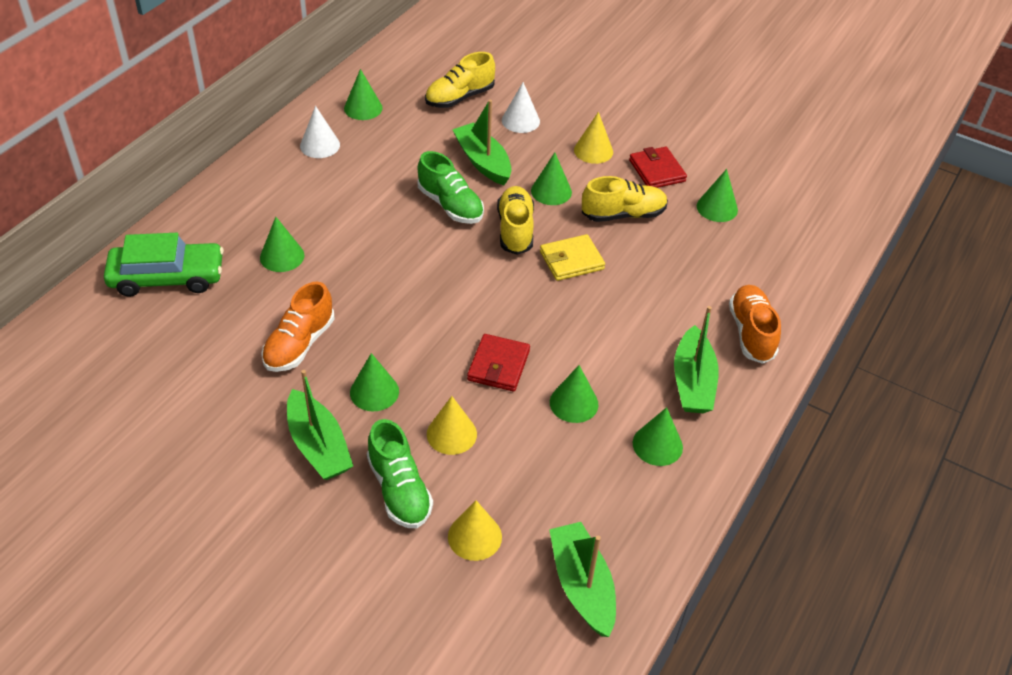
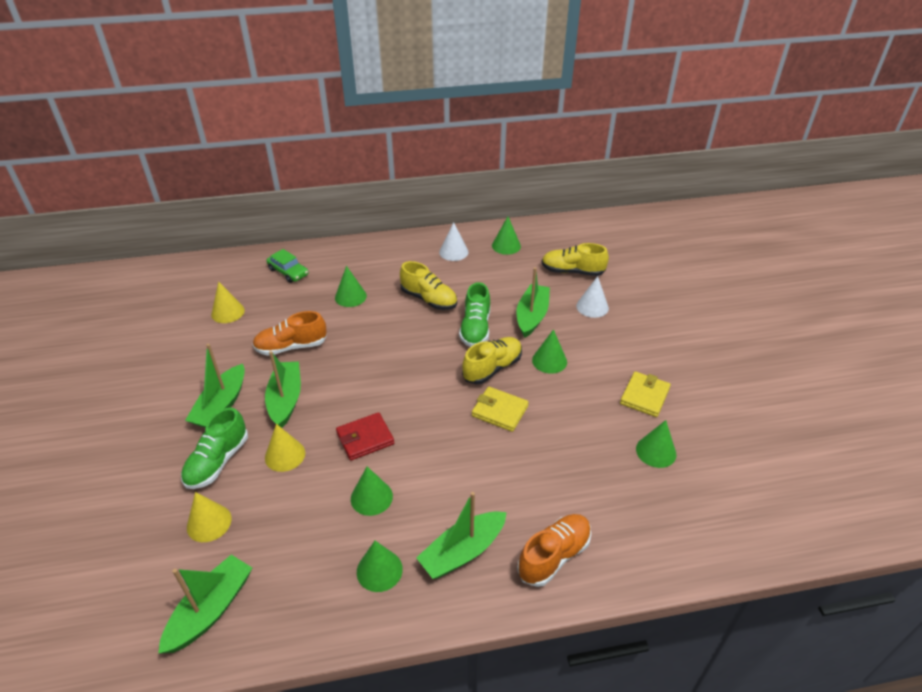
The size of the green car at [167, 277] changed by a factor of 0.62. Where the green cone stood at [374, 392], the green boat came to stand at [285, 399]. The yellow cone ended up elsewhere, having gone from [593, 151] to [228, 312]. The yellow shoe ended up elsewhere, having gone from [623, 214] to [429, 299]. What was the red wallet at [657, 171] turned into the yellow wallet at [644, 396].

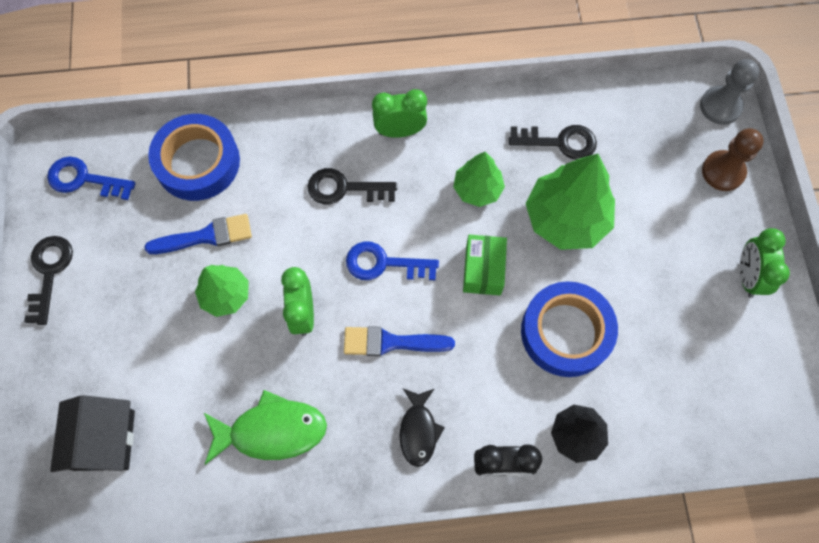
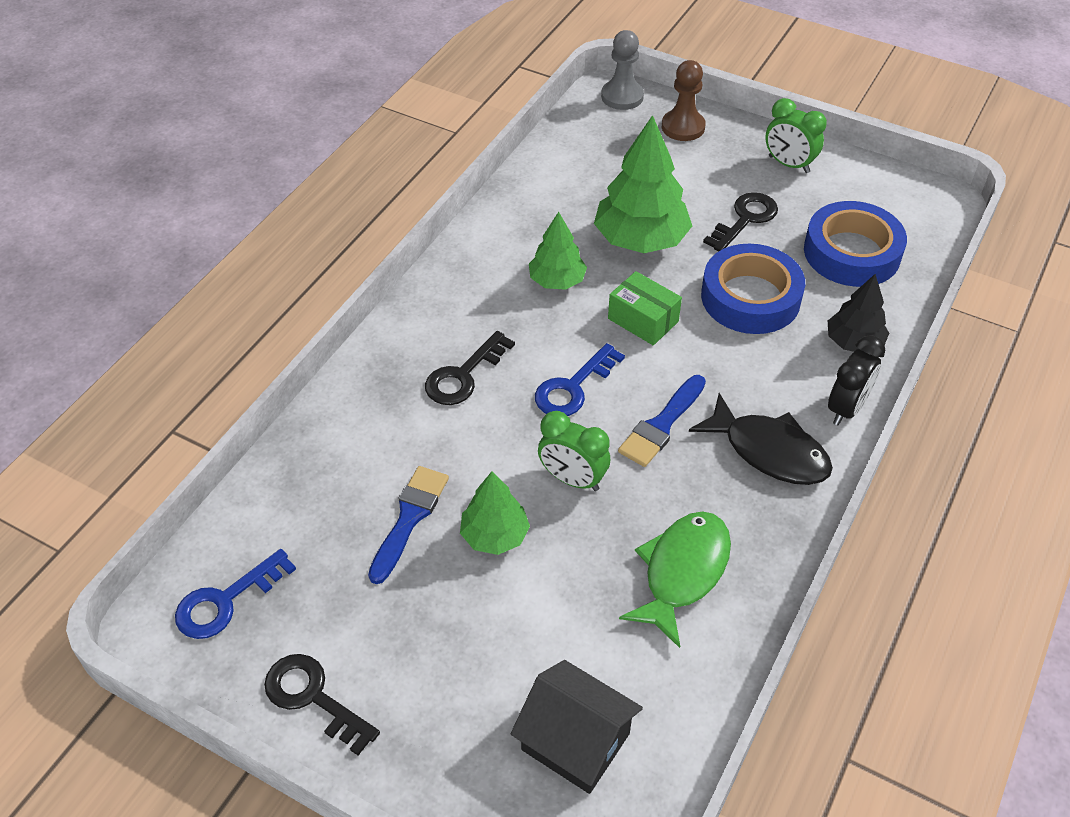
The blue tape ended up elsewhere, having gone from [198, 162] to [852, 252]. The second view lost the green clock at [400, 131]. The size of the black fish at [418, 430] changed by a factor of 1.57. The black key ended up elsewhere, having gone from [560, 142] to [745, 219].

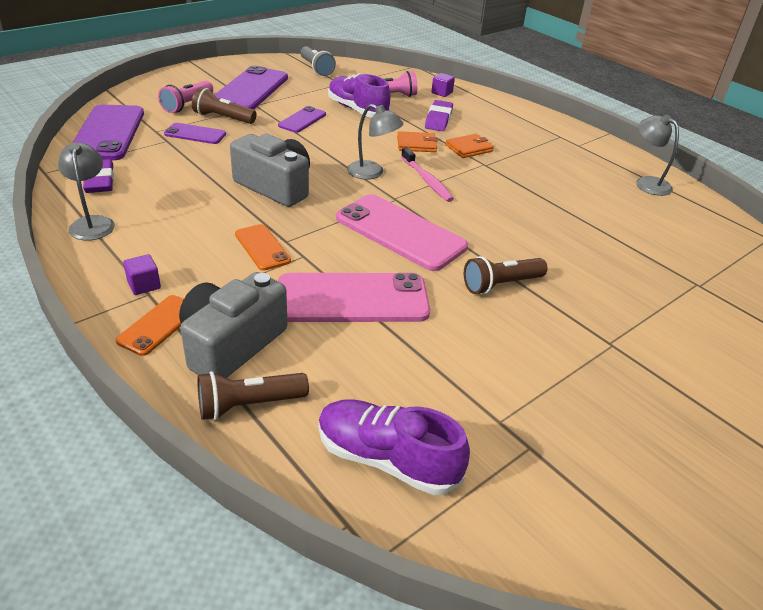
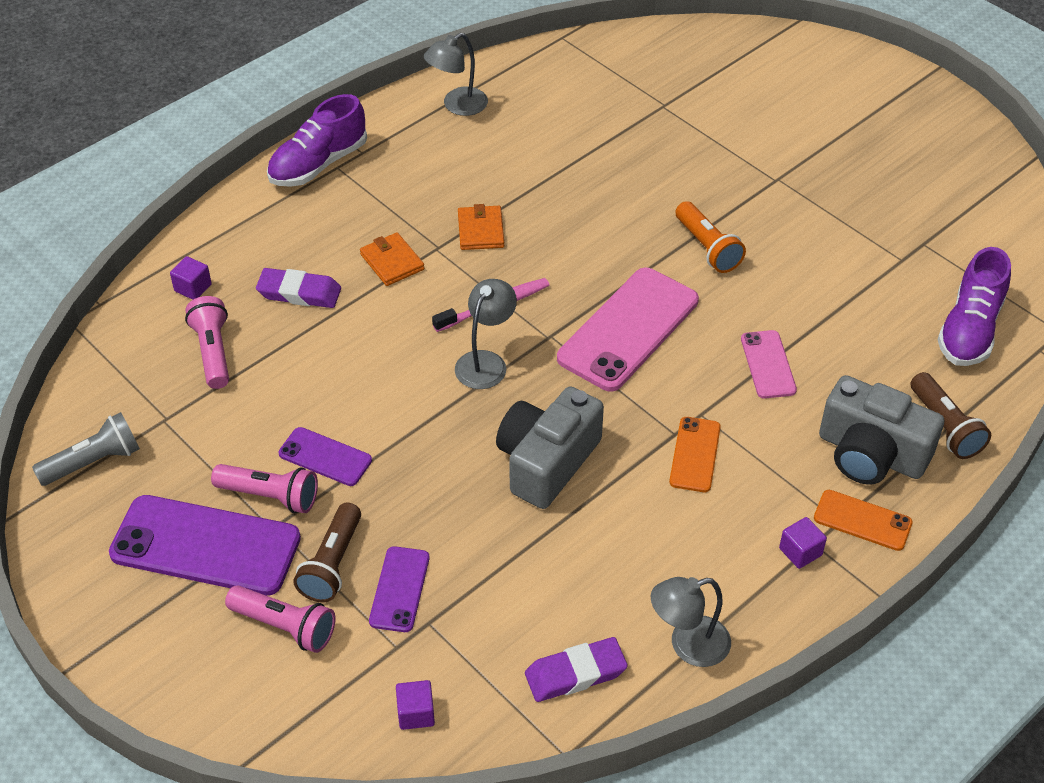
Where the purple phone stood at [108, 133], the purple cube came to stand at [416, 713]. The orange phone at [262, 247] ended up facing another way, 45 degrees counterclockwise from before. The size of the pink phone at [352, 299] changed by a factor of 0.52. The purple shoe ended up elsewhere, having gone from [357, 110] to [318, 164]. The orange wallet ended up elsewhere, having gone from [416, 144] to [481, 230]. What was the brown flashlight at [501, 285] turned into the orange flashlight at [707, 248]. The second view gained the pink flashlight at [270, 496].

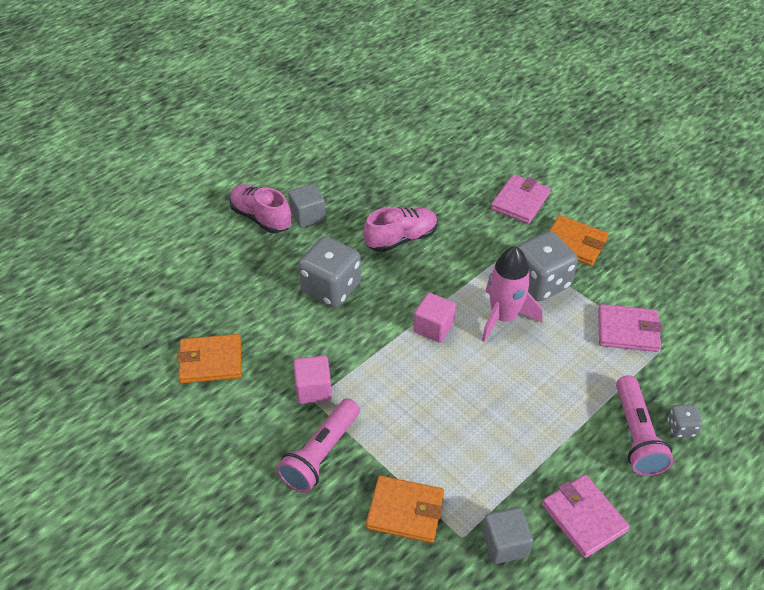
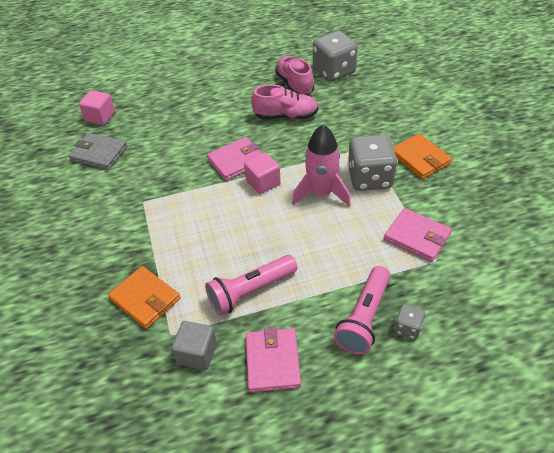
What was the orange wallet at [211, 361] turned into the grey wallet at [99, 153]. The pink shoe ended up elsewhere, having gone from [261, 217] to [294, 84]. The pink flashlight ended up elsewhere, having gone from [321, 454] to [250, 291]. The second view lost the grey cube at [307, 216]. The pink cube ended up elsewhere, having gone from [313, 389] to [100, 117]. The grey dice ended up elsewhere, having gone from [331, 288] to [334, 71]. The pink wallet ended up elsewhere, having gone from [520, 201] to [236, 161].

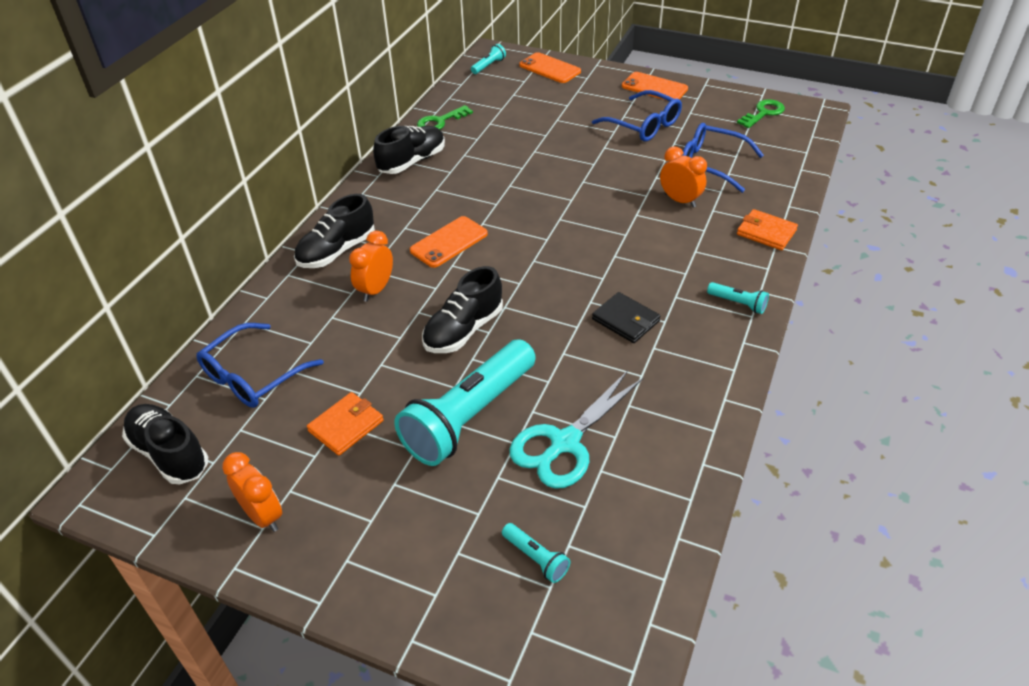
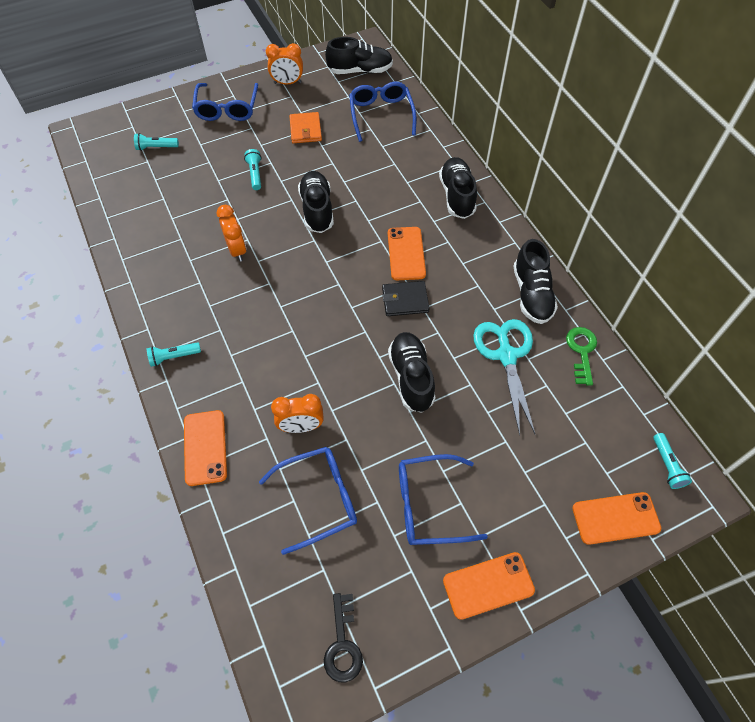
The orange clock ended up elsewhere, having gone from [375, 290] to [237, 250]. The size of the turquoise flashlight at [469, 416] changed by a factor of 0.40. The turquoise scissors ended up elsewhere, having gone from [564, 443] to [506, 355]. The black wallet ended up elsewhere, having gone from [625, 320] to [405, 300]. What was the green key at [763, 113] turned into the black key at [343, 643]. Where the orange wallet stood at [766, 232], the orange phone came to stand at [205, 447]. The second view gained the blue glasses at [227, 108]. The second view gained the black shoe at [411, 377].

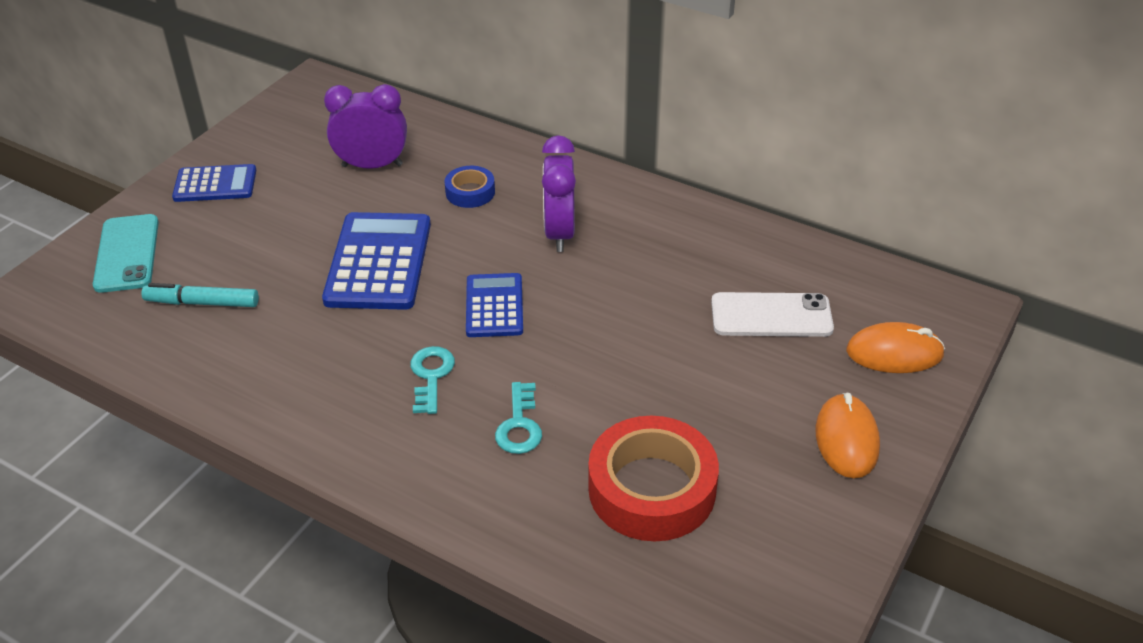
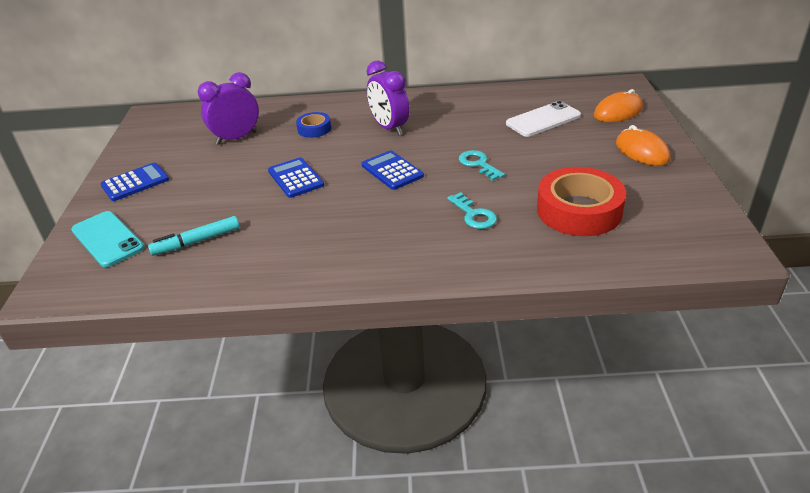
The size of the blue calculator at [378, 262] changed by a factor of 0.61. The turquoise key ended up elsewhere, having gone from [431, 376] to [478, 164].

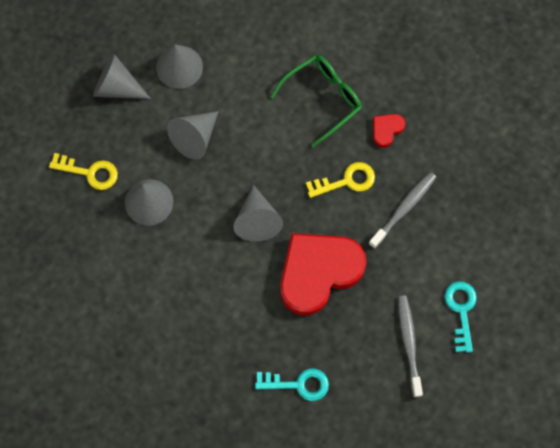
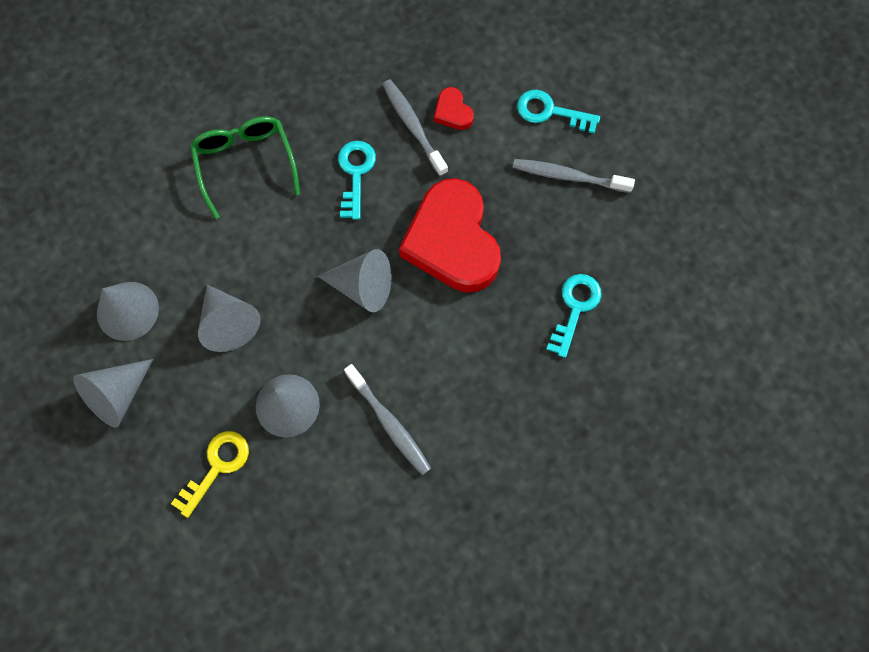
What was the yellow key at [346, 181] turned into the turquoise key at [355, 173]. The red heart ended up elsewhere, having gone from [386, 130] to [453, 112]. The second view gained the grey toothbrush at [389, 423].

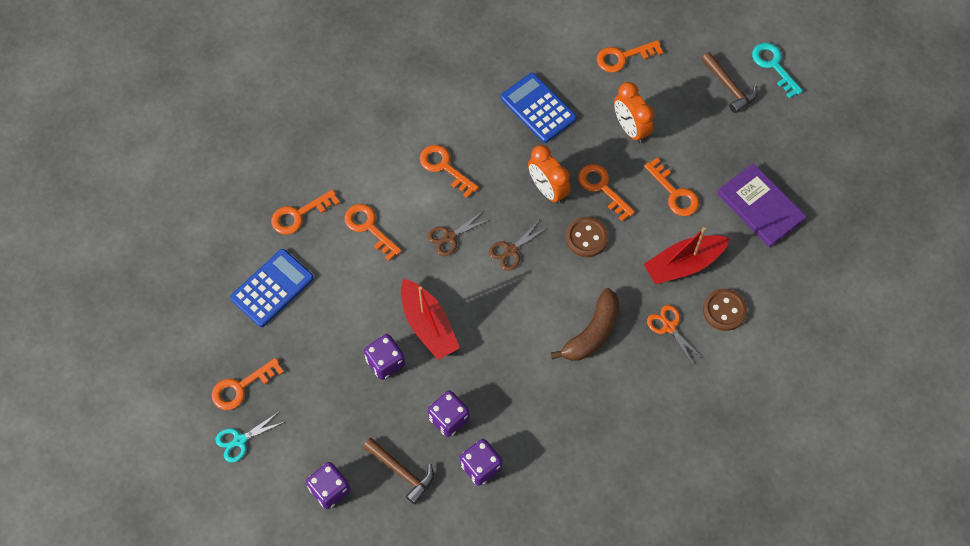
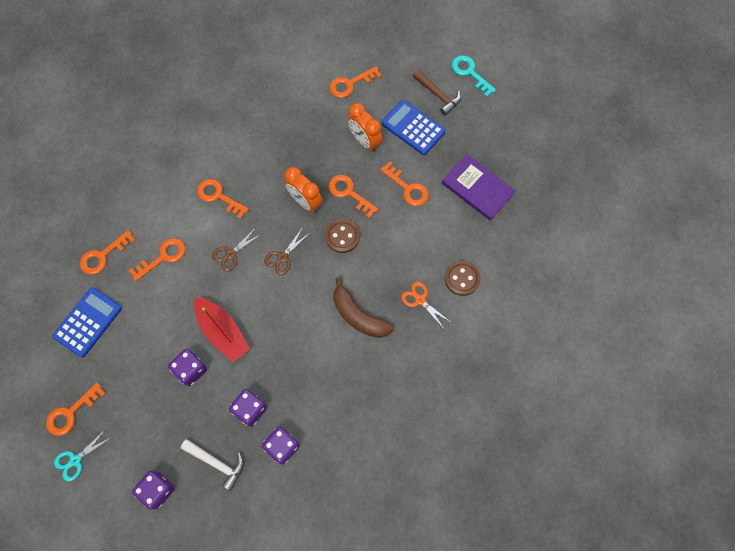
The orange key at [369, 228] ended up facing another way, 105 degrees clockwise from before. What was the brown hammer at [401, 472] turned into the white hammer at [216, 463]. The blue calculator ended up elsewhere, having gone from [538, 108] to [413, 128]. The brown banana at [592, 333] ended up facing another way, 105 degrees clockwise from before. The second view lost the red boat at [683, 264].

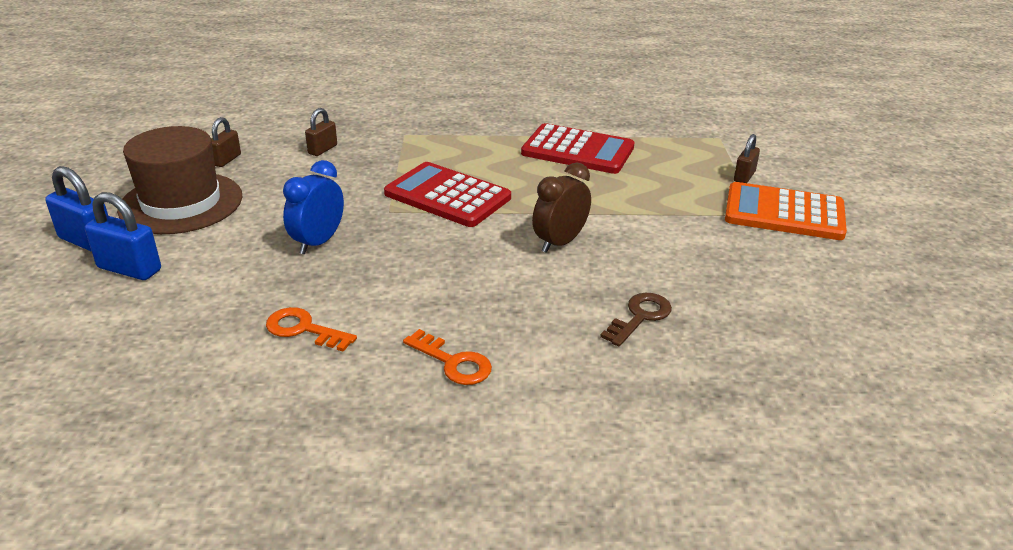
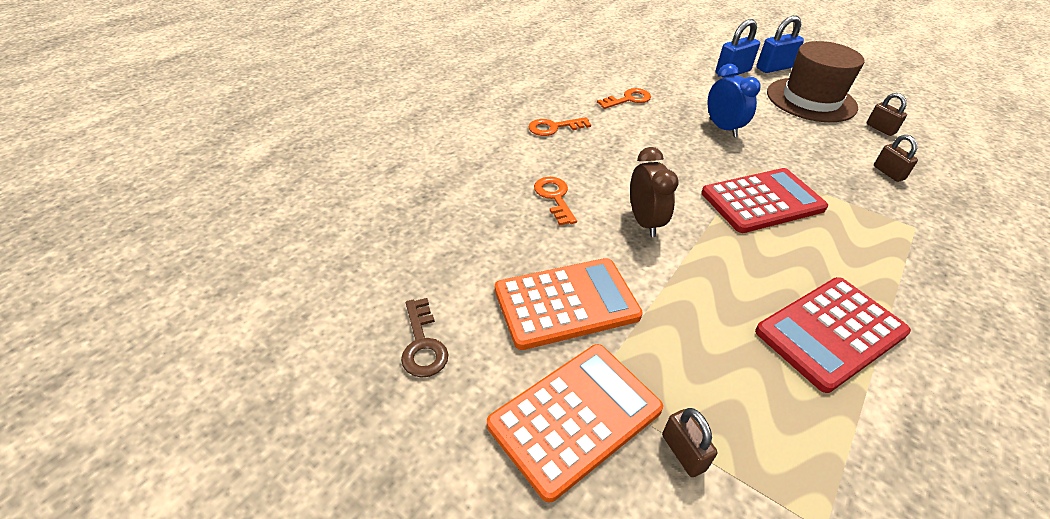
The brown key ended up elsewhere, having gone from [640, 317] to [423, 344]. The second view gained the orange calculator at [566, 303]. The second view gained the orange key at [554, 197].

